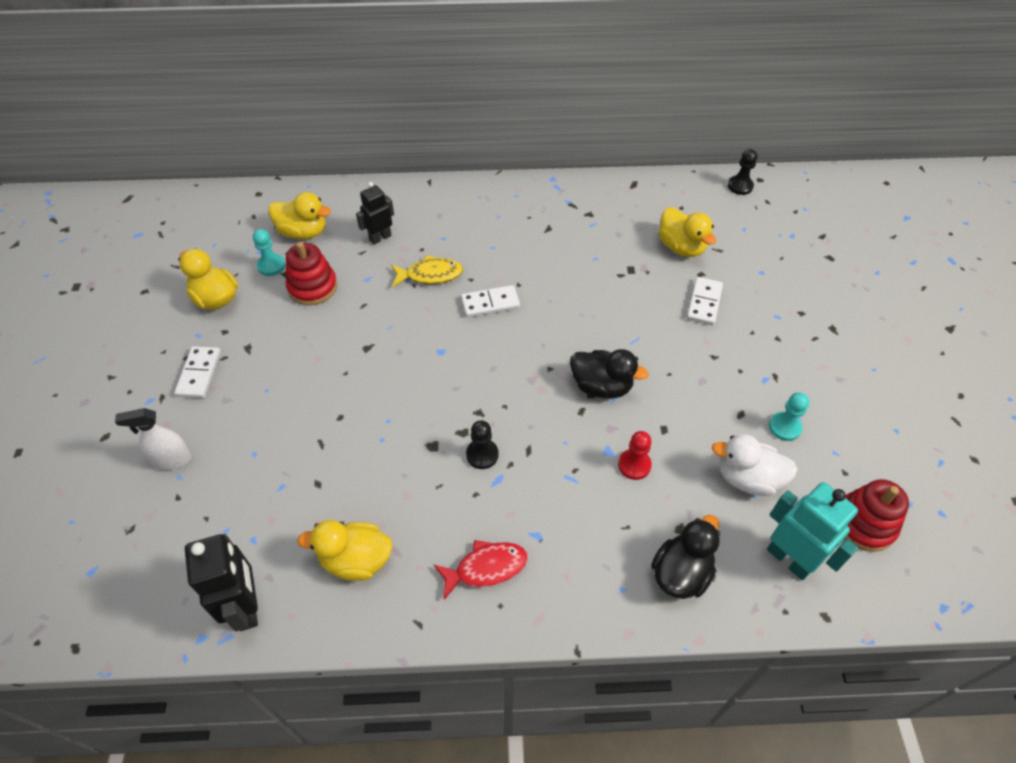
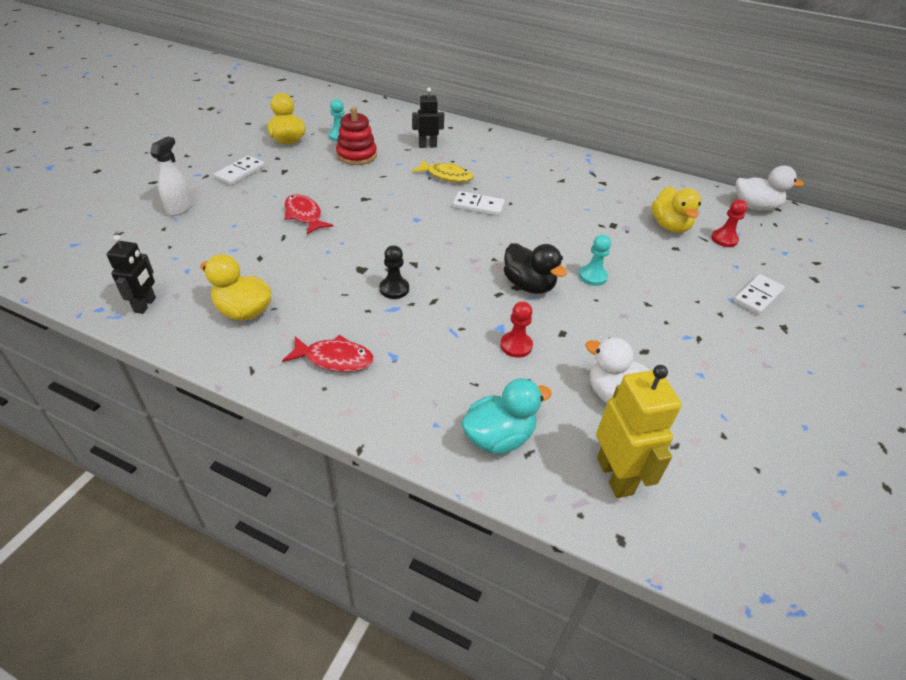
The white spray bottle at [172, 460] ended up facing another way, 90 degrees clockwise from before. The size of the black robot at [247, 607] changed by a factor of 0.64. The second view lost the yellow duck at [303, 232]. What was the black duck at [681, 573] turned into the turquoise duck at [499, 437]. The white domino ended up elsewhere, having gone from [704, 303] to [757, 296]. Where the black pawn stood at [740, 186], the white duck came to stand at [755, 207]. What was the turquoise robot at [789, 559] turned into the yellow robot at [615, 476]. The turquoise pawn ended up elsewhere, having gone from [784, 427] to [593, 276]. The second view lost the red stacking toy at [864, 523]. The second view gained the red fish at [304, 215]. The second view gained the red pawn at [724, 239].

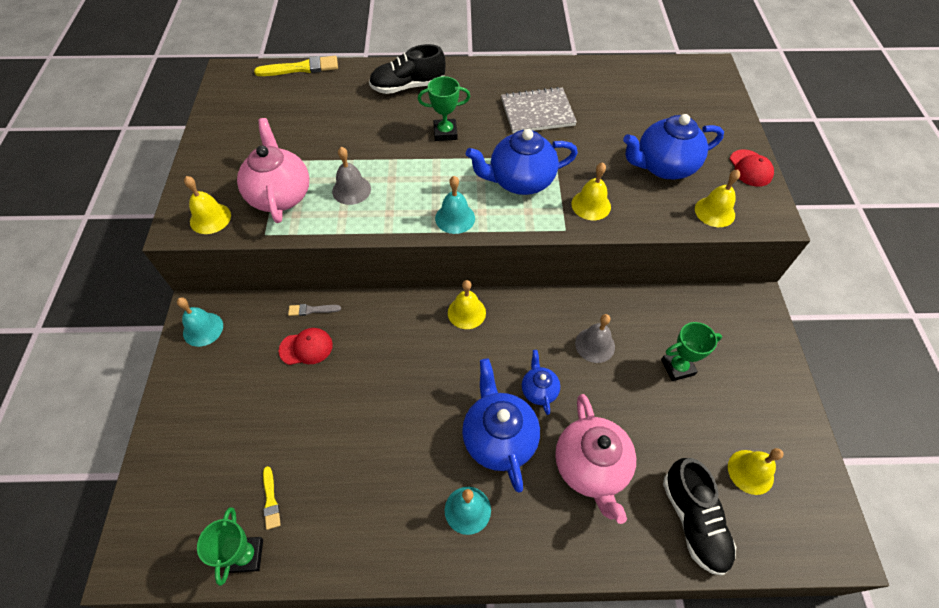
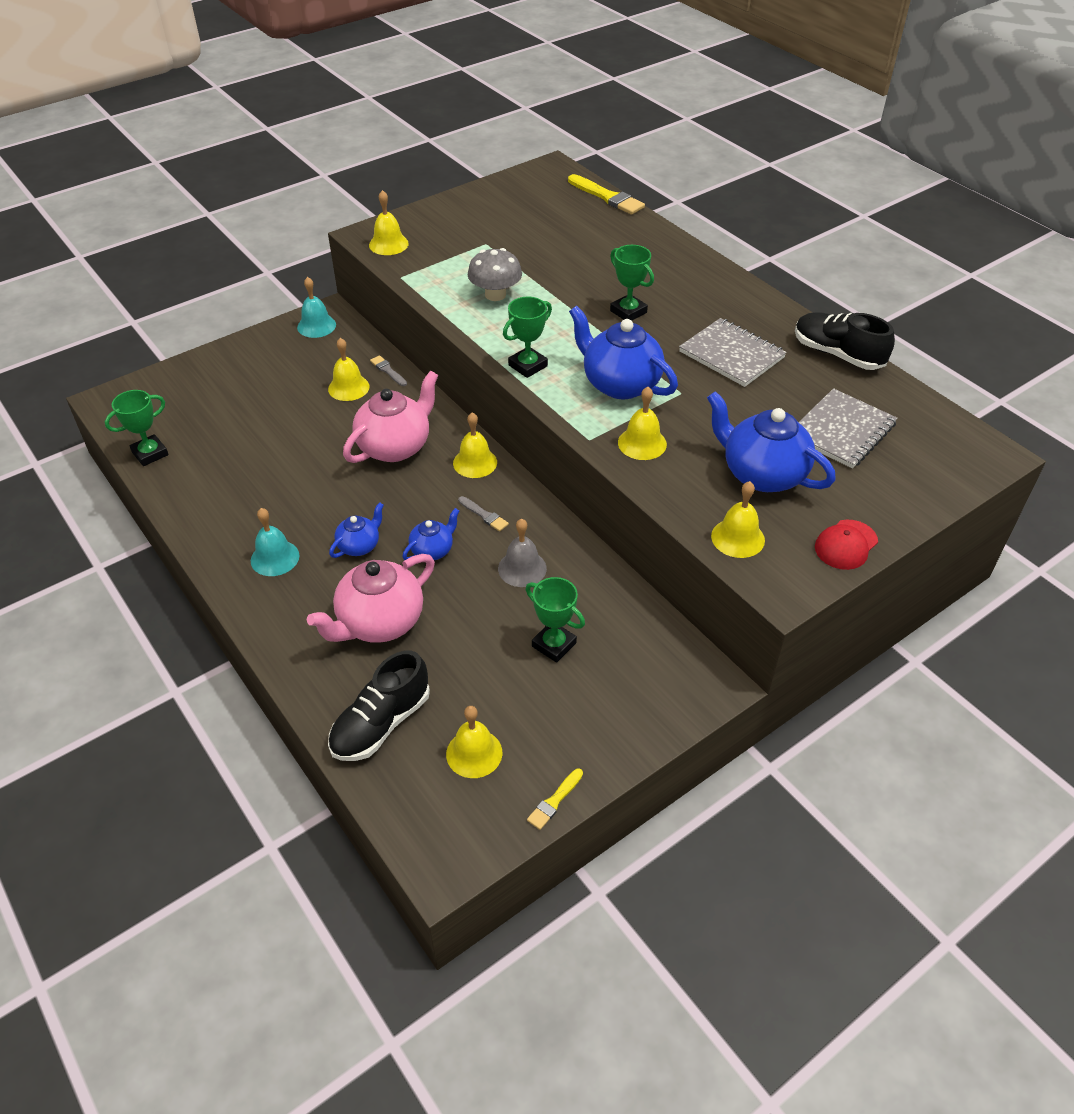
The pink teapot ended up elsewhere, having gone from [280, 195] to [395, 447]. The yellow brush ended up elsewhere, having gone from [271, 500] to [554, 801]. Where the red cap stood at [306, 348], the yellow bell came to stand at [348, 387]. Where the grey bell stood at [351, 190], the grey mushroom came to stand at [495, 295]. The black shoe ended up elsewhere, having gone from [408, 86] to [837, 354]. Where the turquoise bell stood at [455, 218], the green trophy came to stand at [527, 366]. The size of the blue teapot at [499, 438] changed by a factor of 0.53. The second view gained the grey brush at [484, 515]. The second view gained the grey notebook at [842, 431].

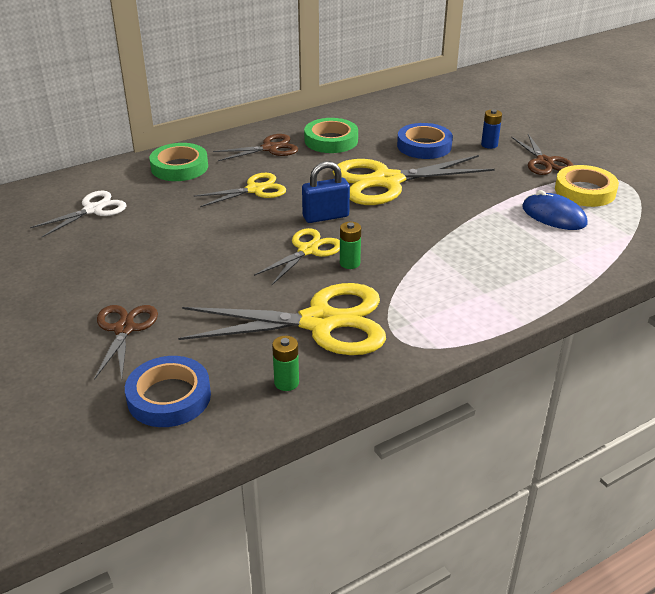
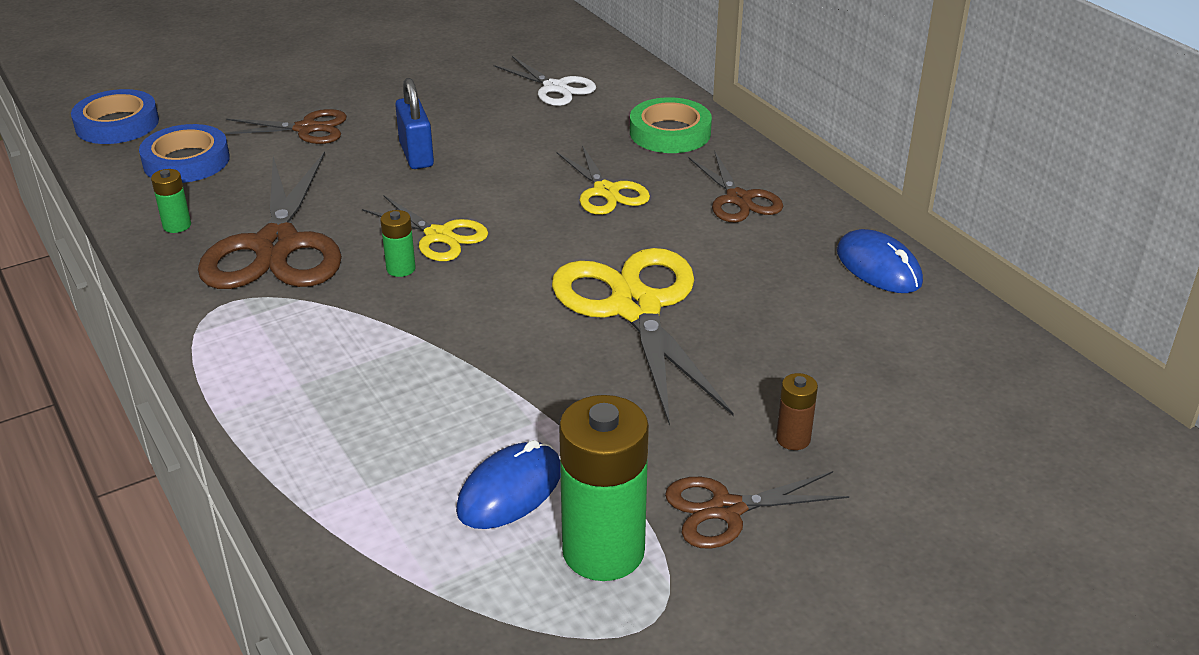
What was the yellow scissors at [320, 322] turned into the brown scissors at [277, 246]. The blue padlock ended up elsewhere, having gone from [325, 216] to [416, 155]. The second view lost the green tape at [331, 140]. The blue tape ended up elsewhere, having gone from [424, 146] to [117, 124]. What was the blue battery at [489, 145] turned into the brown battery at [793, 439]. Where the yellow tape stood at [585, 191], the green battery came to stand at [603, 551]. The second view gained the blue mouse at [878, 267].

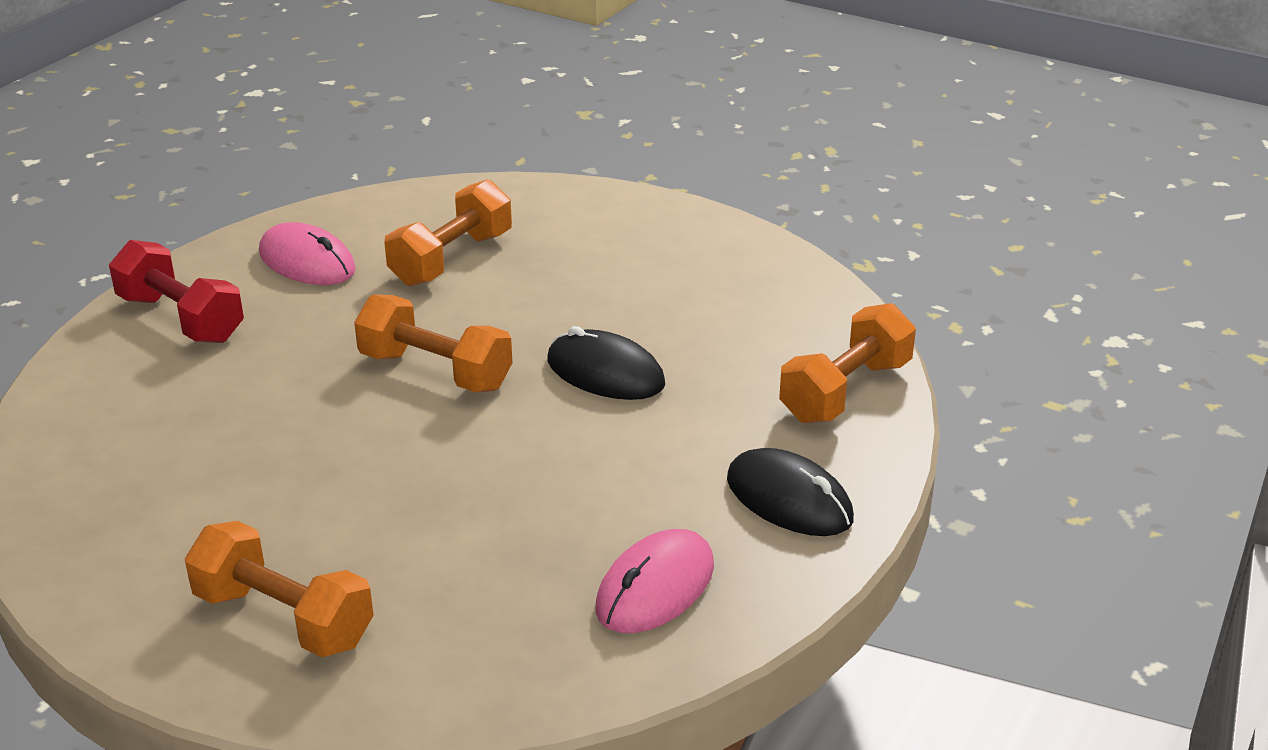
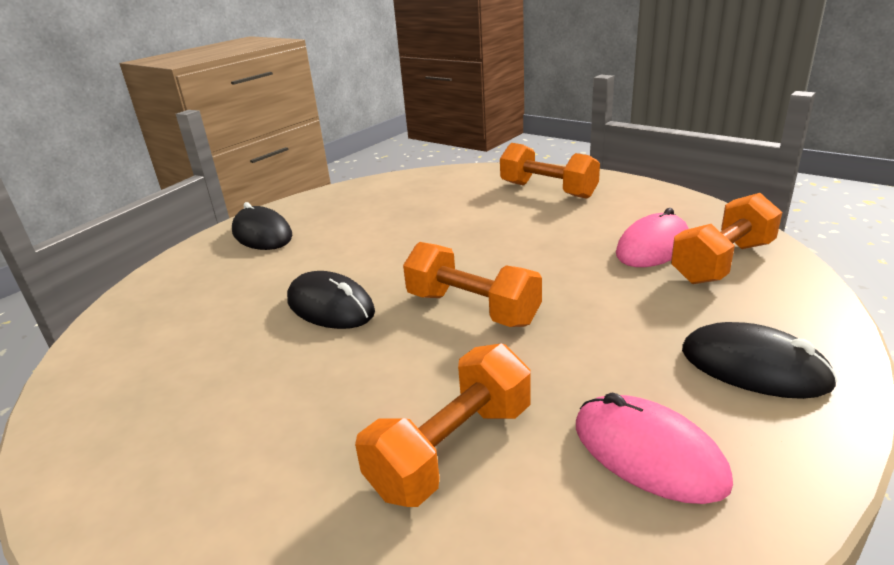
Where the red dumbbell stood at [181, 319], the black mouse came to stand at [754, 367]. The pink mouse ended up elsewhere, having gone from [655, 587] to [653, 247]. The orange dumbbell ended up elsewhere, having gone from [845, 391] to [722, 262].

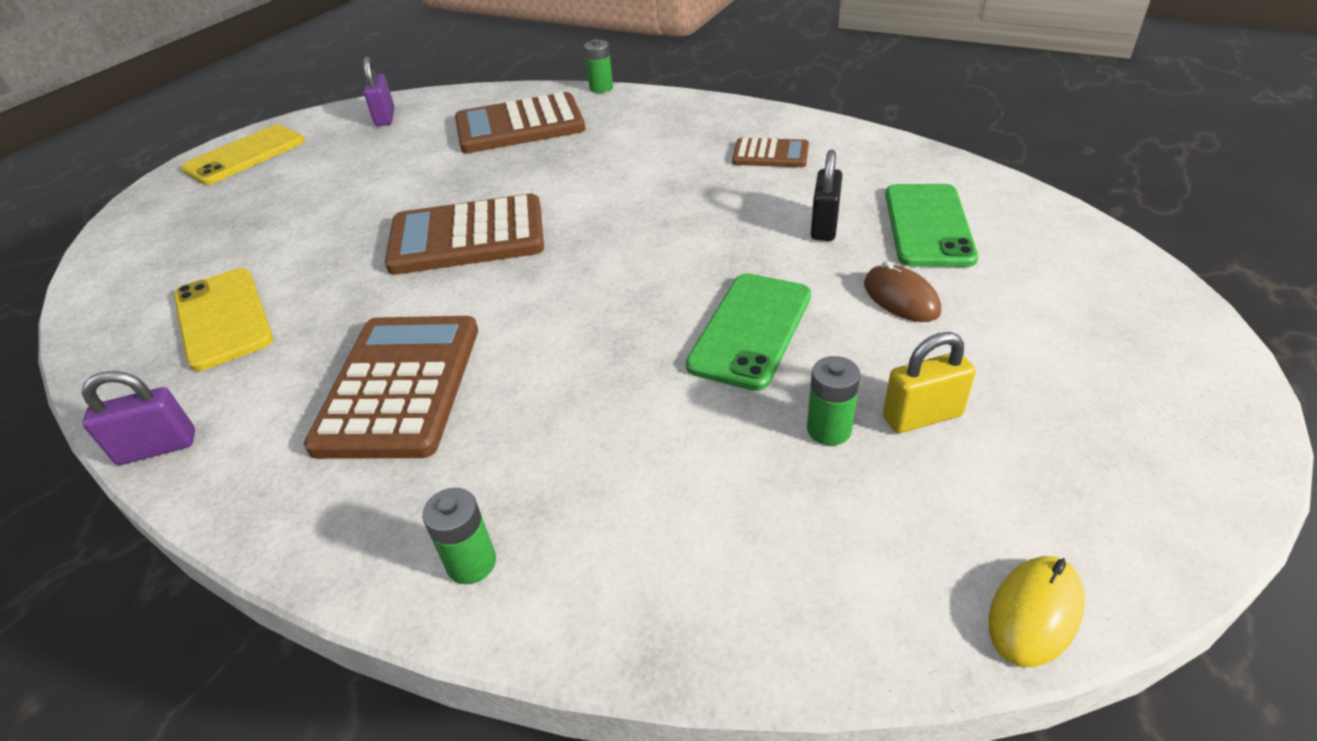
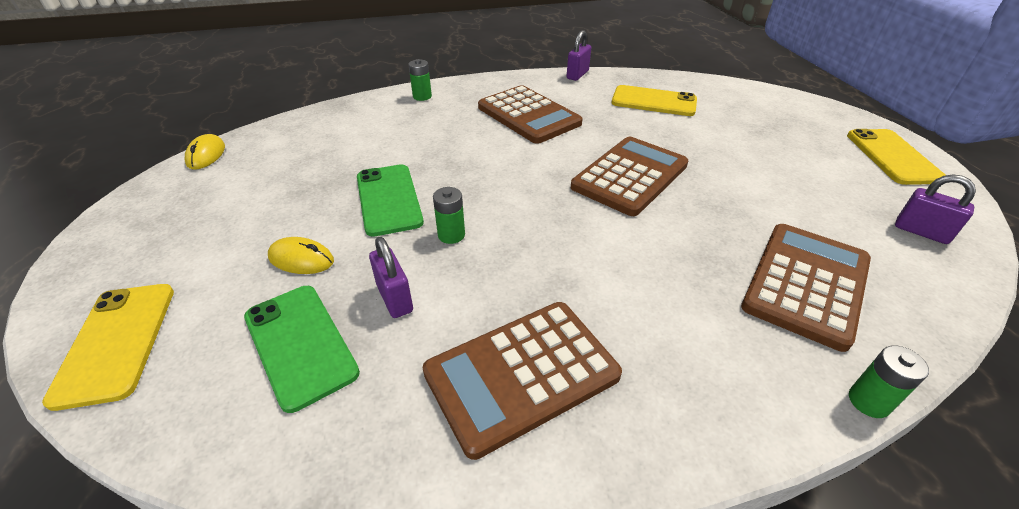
The size of the brown calculator at [770, 154] changed by a factor of 1.87. The green battery ended up elsewhere, having gone from [829, 429] to [451, 235]. What was the black padlock at [824, 226] turned into the purple padlock at [394, 298]. What was the brown mouse at [900, 298] turned into the yellow mouse at [301, 259]. The second view lost the yellow padlock at [922, 416]. The second view gained the yellow phone at [117, 342].

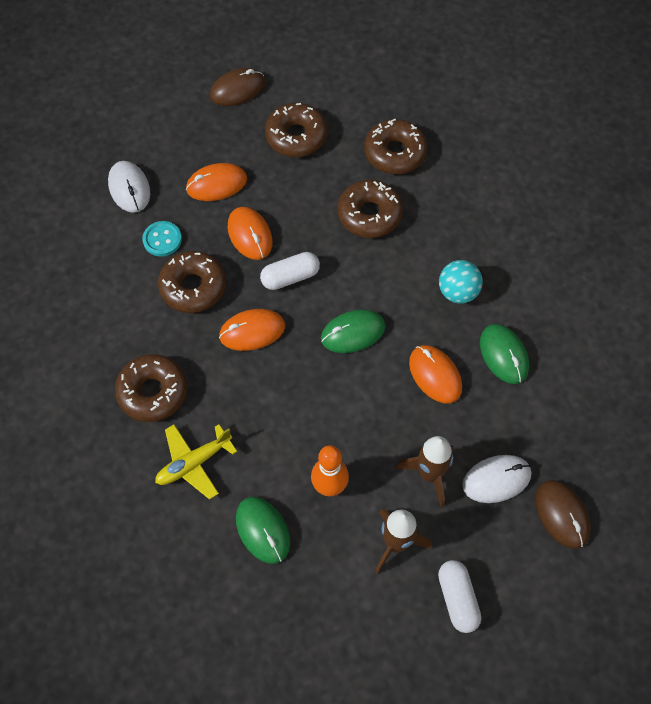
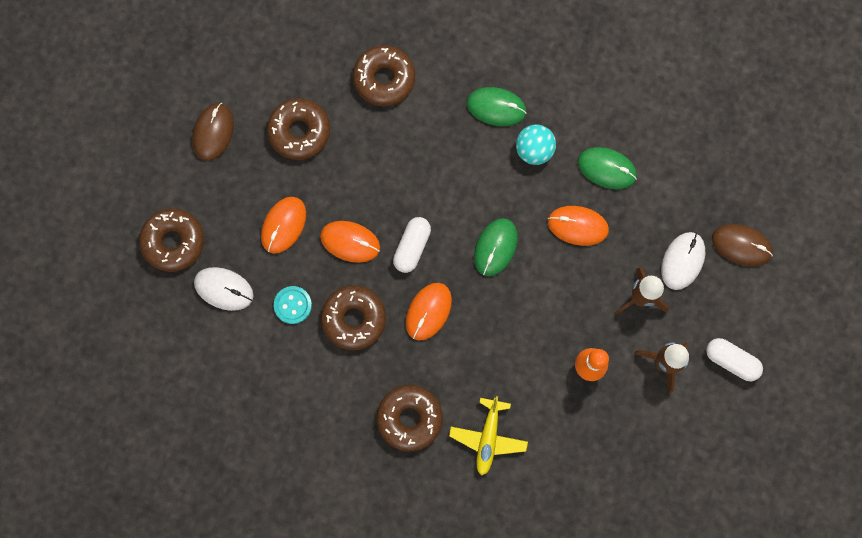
The green mouse ended up elsewhere, having gone from [263, 530] to [496, 107]. The brown donut ended up elsewhere, having gone from [369, 215] to [173, 242].

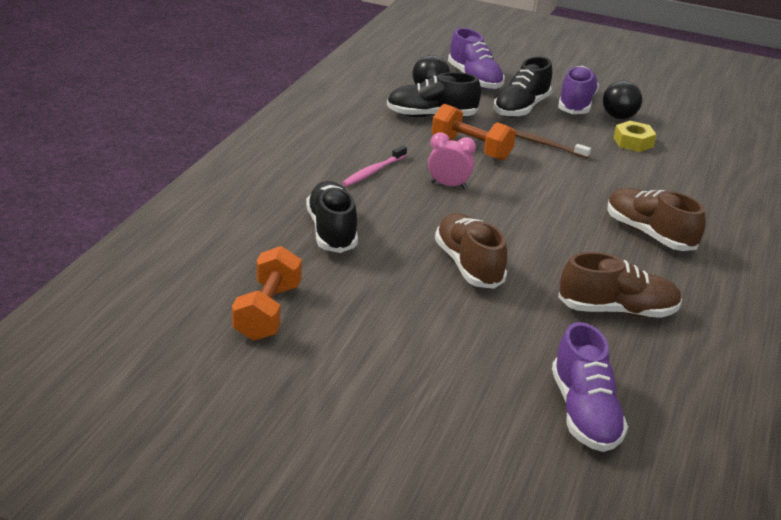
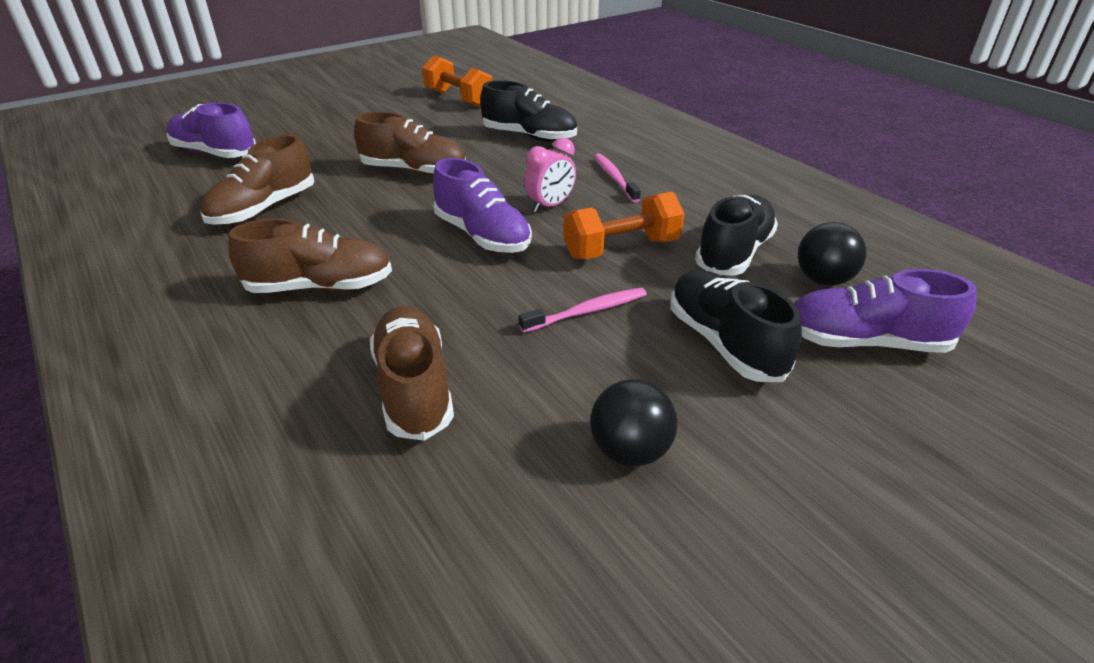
What was the brown toothbrush at [546, 145] turned into the pink toothbrush at [587, 311]. The purple shoe ended up elsewhere, having gone from [576, 104] to [482, 236]. The second view lost the yellow nut at [633, 142]. The second view gained the brown shoe at [414, 388].

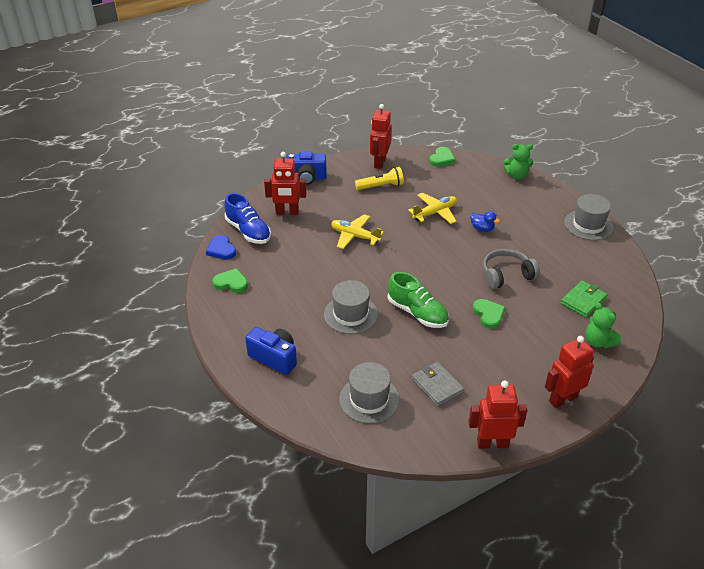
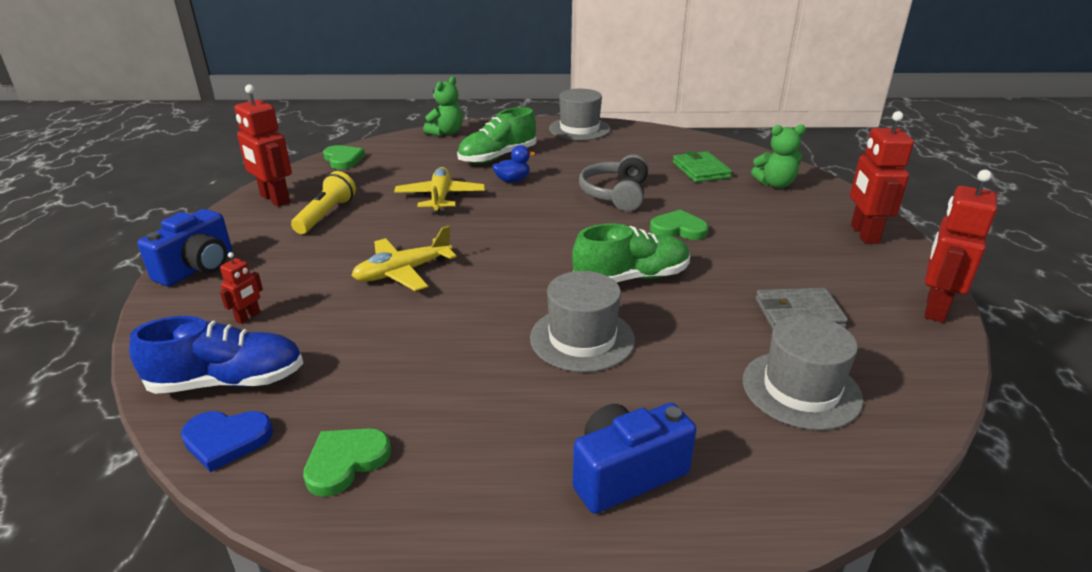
The size of the red robot at [287, 212] changed by a factor of 0.49. The second view gained the green shoe at [497, 157].

